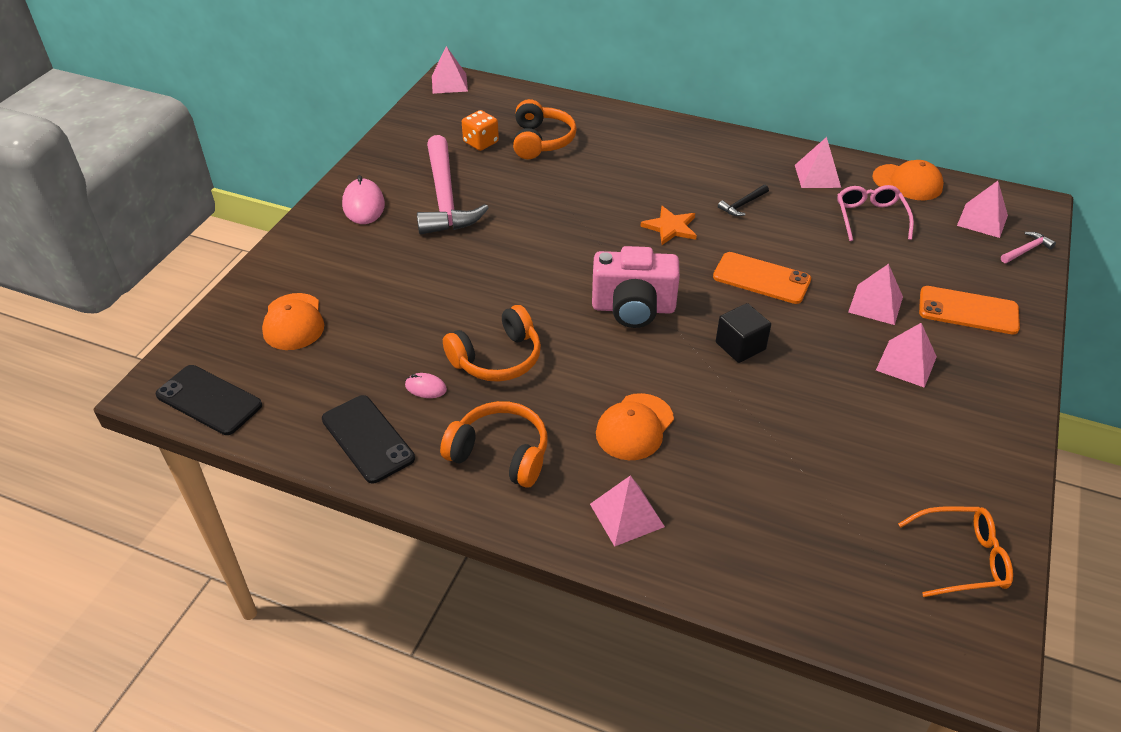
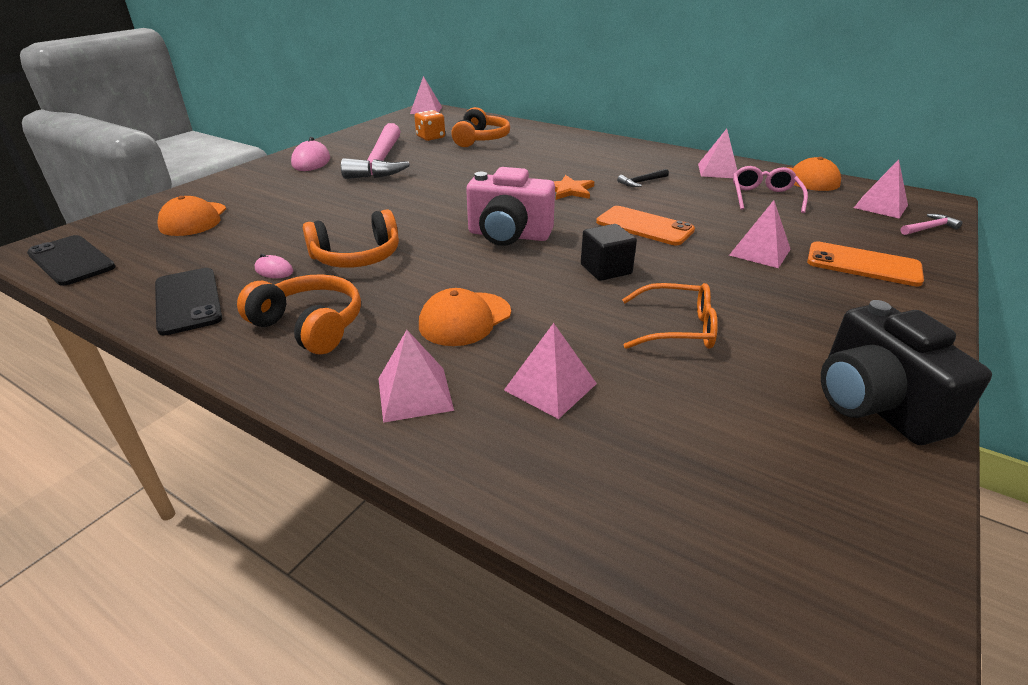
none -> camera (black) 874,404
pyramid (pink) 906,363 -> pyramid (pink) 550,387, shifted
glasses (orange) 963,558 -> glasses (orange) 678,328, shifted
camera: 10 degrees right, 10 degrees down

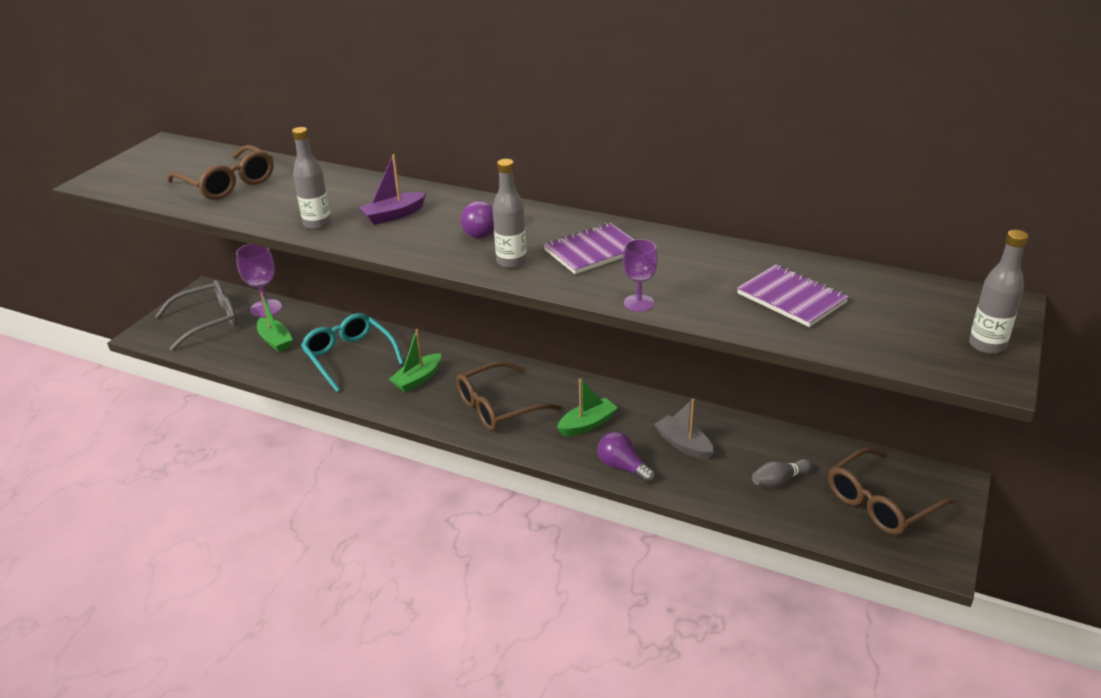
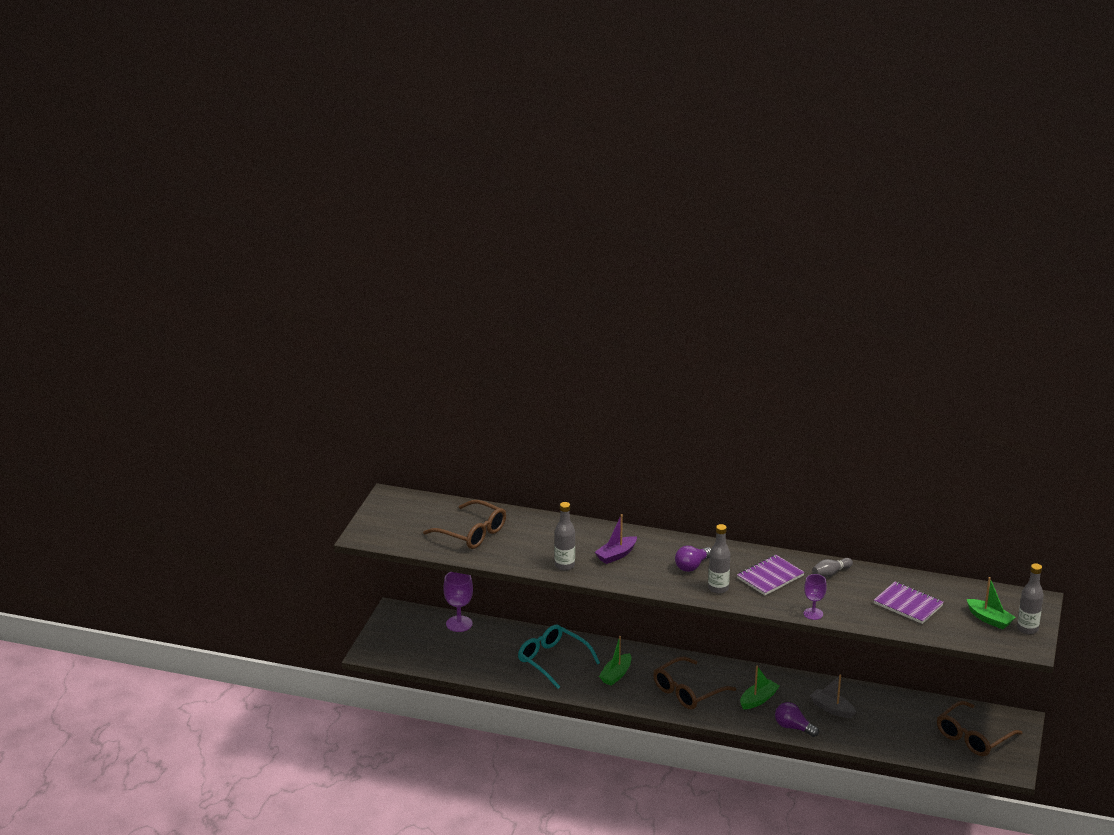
glasses (grey) 207,321 -> none
boat (green) 275,341 -> boat (green) 989,619, shifted
bowling pin (grey) 779,480 -> bowling pin (grey) 830,573, shifted
camera: 10 degrees left, 5 degrees down

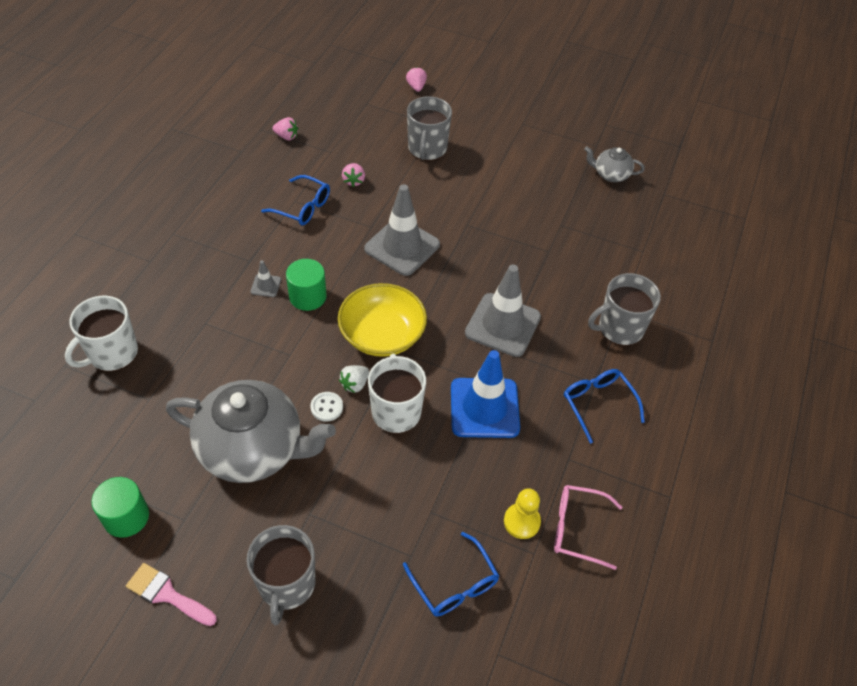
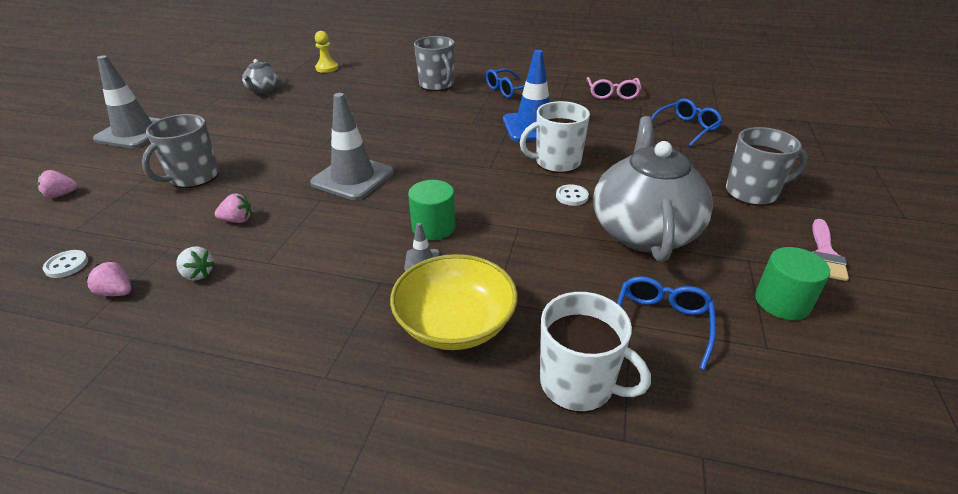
none -> button (white) 67,265
glasses (blue) 302,207 -> glasses (blue) 661,323, shifted
bowl (yellow) 382,335 -> bowl (yellow) 455,323, shifted
strawberry (white) 355,384 -> strawberry (white) 198,274, shifted
traffic cone (grey) 503,325 -> traffic cone (grey) 134,132, shifted
pawn (yellow) 521,522 -> pawn (yellow) 327,68, shifted
strawberry (pink) 286,136 -> strawberry (pink) 117,292, 75 degrees counterclockwise
mug (grey) 427,149 -> mug (grey) 193,177, 120 degrees clockwise
camera: 95 degrees left, 15 degrees down

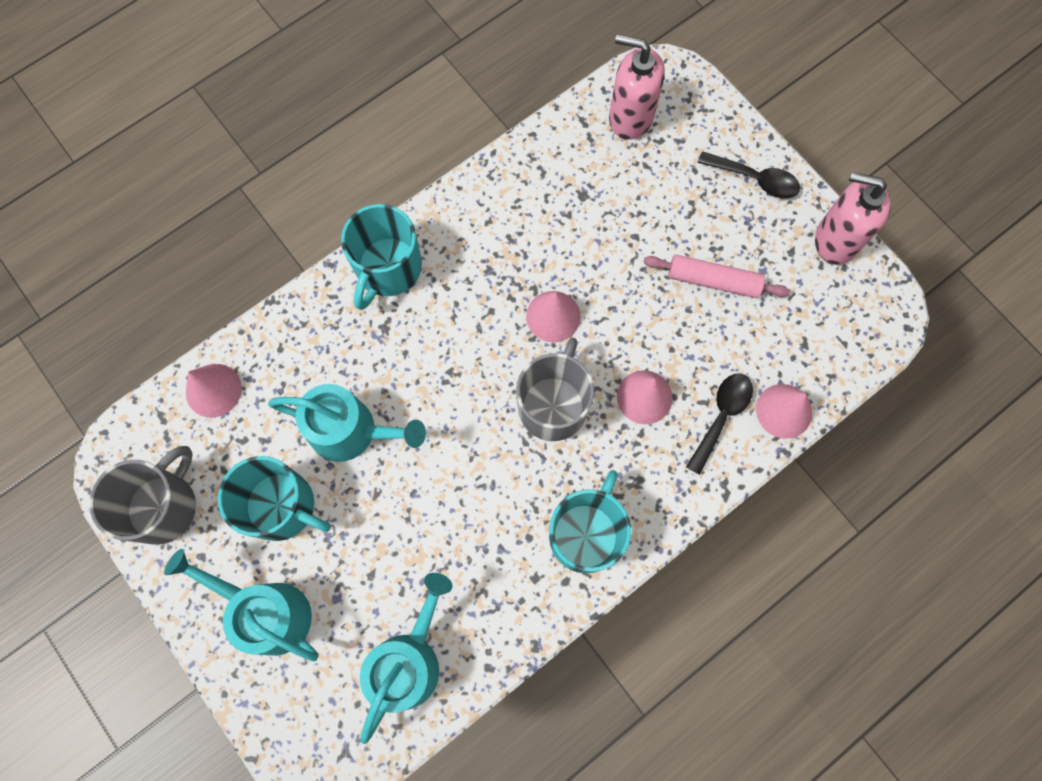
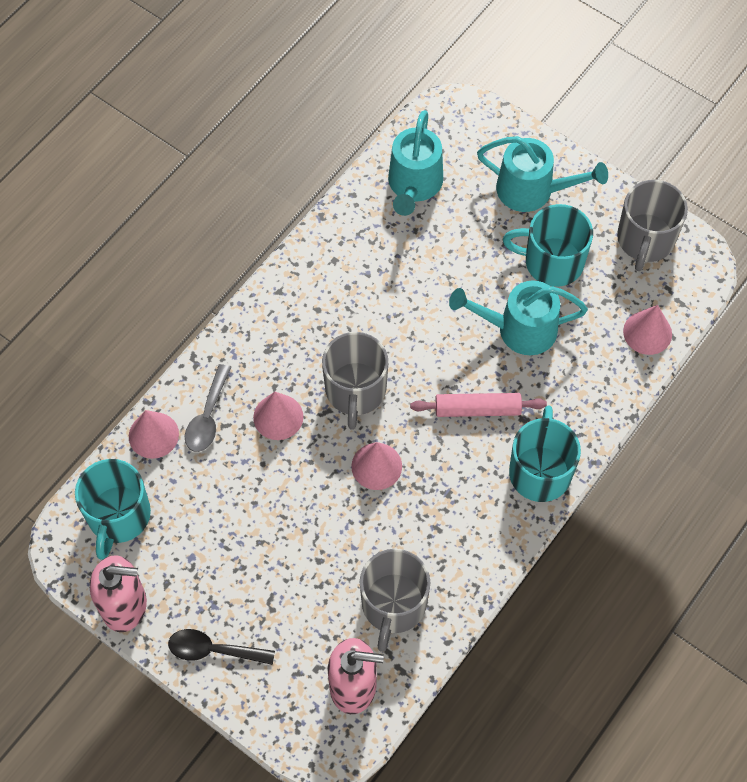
none -> mug (grey) 393,605
mug (turquoise) 586,534 -> mug (turquoise) 118,516, shifted
rolling pin (pink) 713,281 -> rolling pin (pink) 477,409, shifted
spoon (black) 721,416 -> spoon (grey) 208,417
camera: 165 degrees right, 10 degrees down

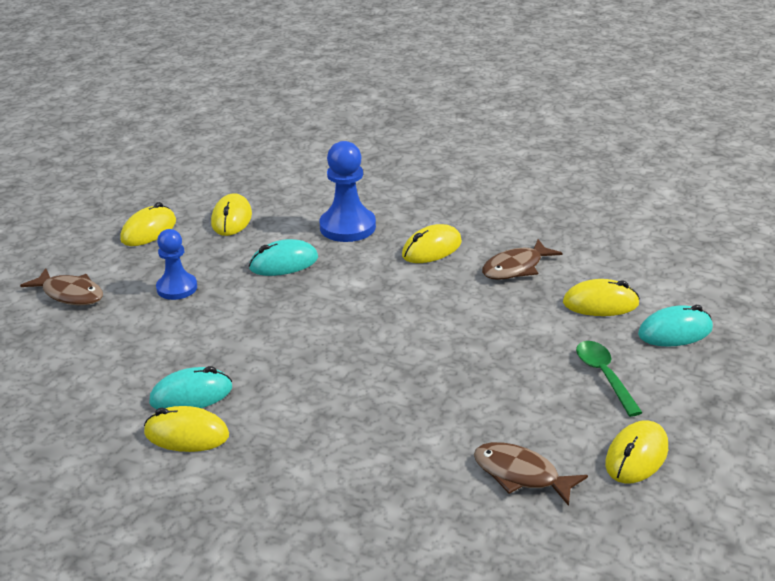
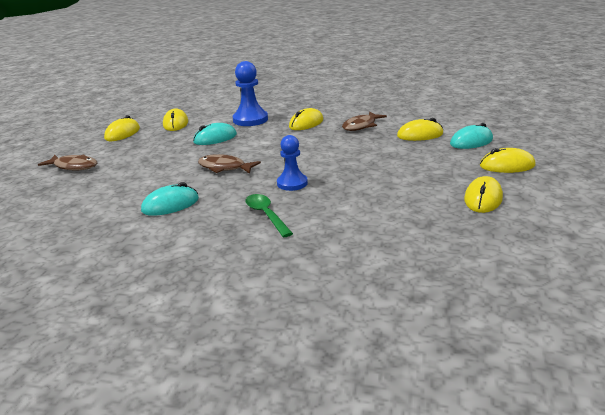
mouse (yellow) 186,434 -> mouse (yellow) 507,166, shifted
pawn (blue) 177,288 -> pawn (blue) 292,183, shifted
fish (brown) 521,475 -> fish (brown) 225,168, shifted
spoon (green) 604,376 -> spoon (green) 266,215, shifted
camera: 10 degrees left, 5 degrees down

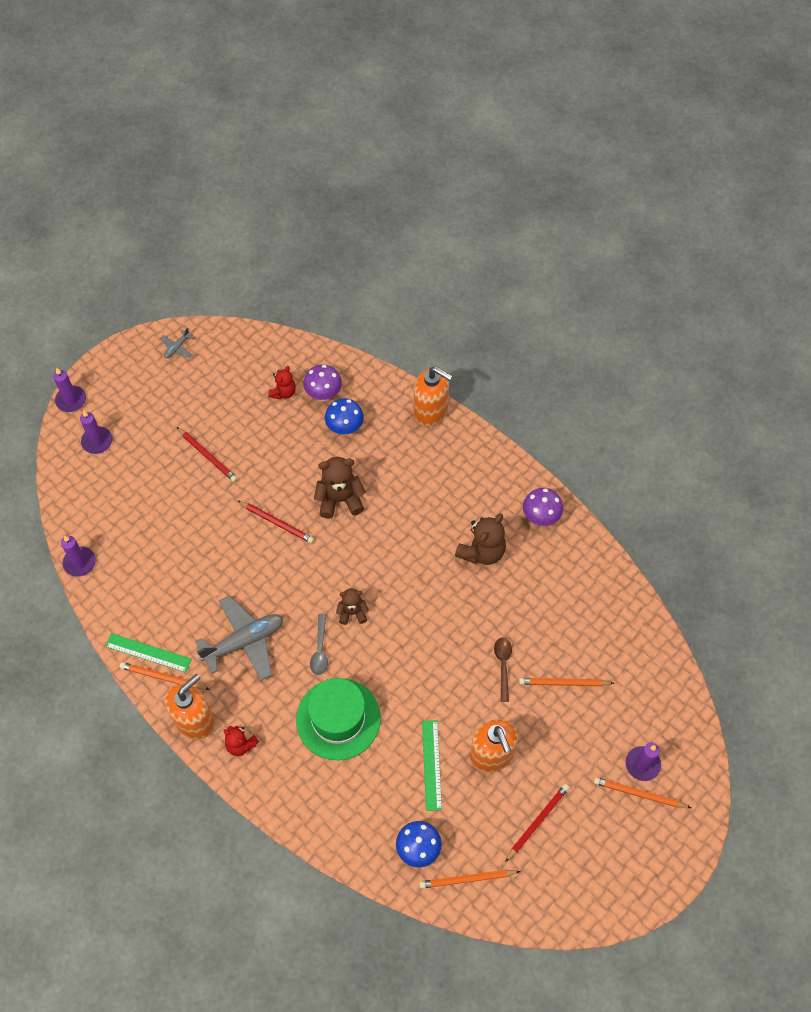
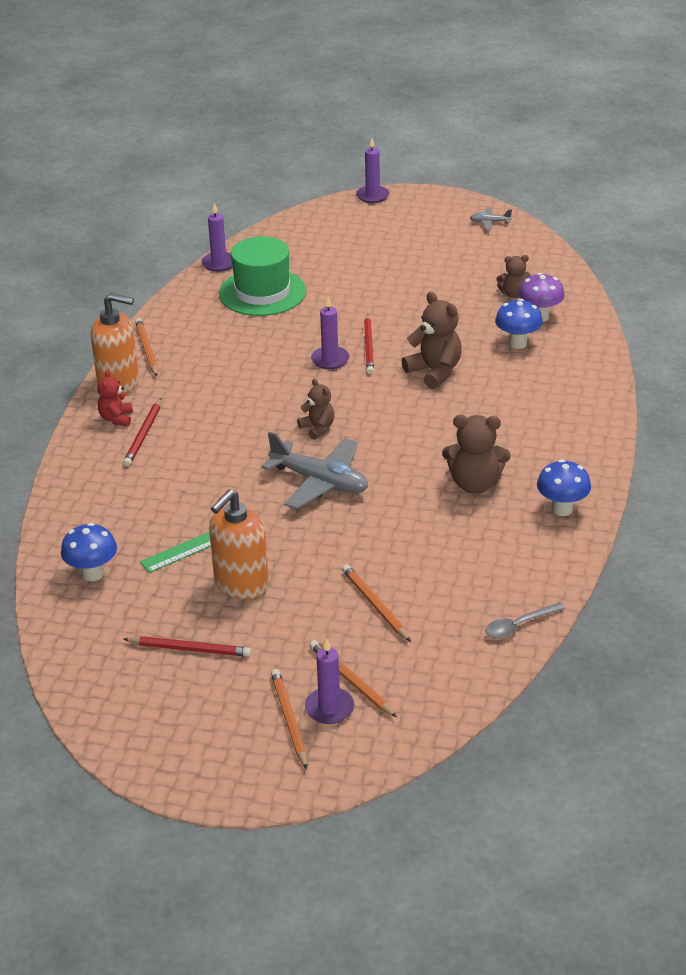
ruler (green) 148,653 -> none
soap dispenser (orange) 431,412 -> none
spoon (brown) 503,665 -> none
candle (purple) 97,441 -> candle (purple) 330,360, shifted
pencil (red) 207,456 -> pencil (red) 143,434, shifted
plane (grey) 244,642 -> plane (grey) 320,482, shifted
hat (green) 338,719 -> hat (green) 262,292, shifted
spoon (grey) 320,650 -> spoon (grey) 518,625, shifted
pencil (orange) 467,879 -> pencil (orange) 351,681, shifted
teddy bear (red) 283,392 -> teddy bear (brown) 514,294
mushroom (purple) 540,517 -> mushroom (blue) 562,509
camera: 60 degrees right, 25 degrees down

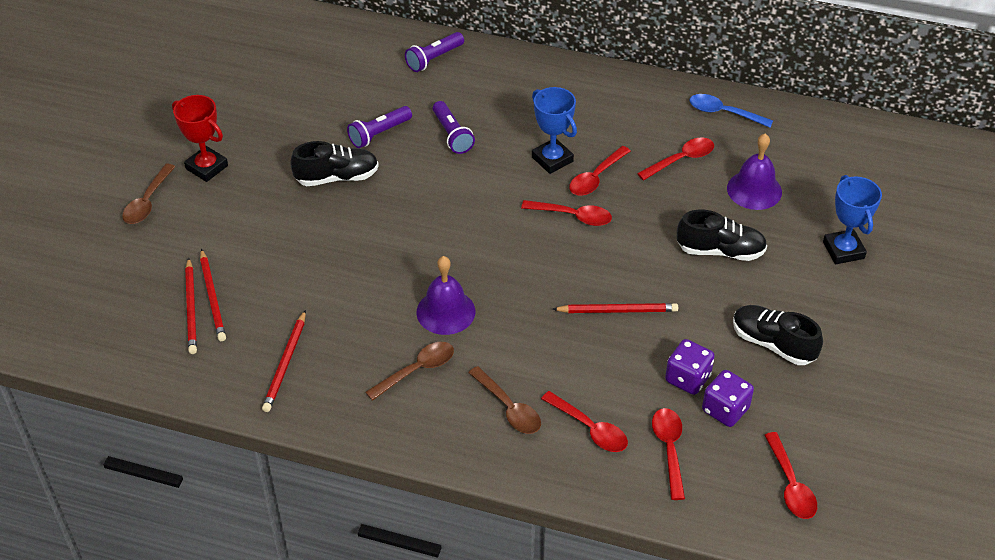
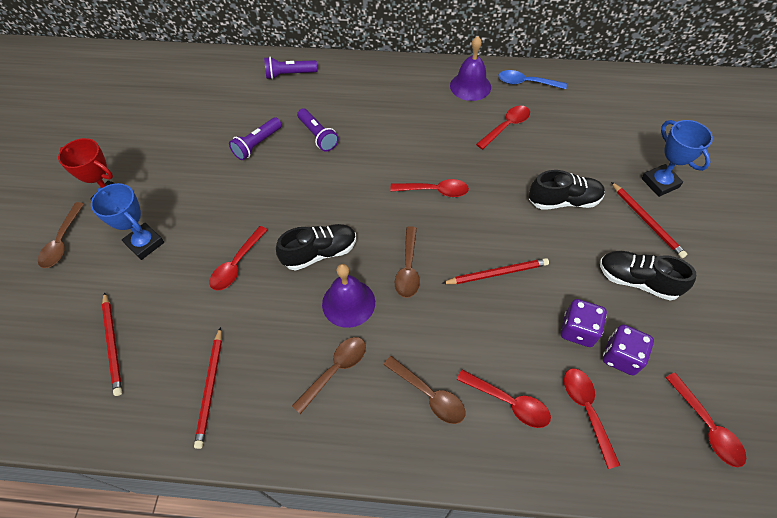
none -> spoon (brown) 408,268
pencil (red) 213,297 -> pencil (red) 646,221, shifted
shoe (black) 337,177 -> shoe (black) 320,253, shifted
trophy (blue) 552,159 -> trophy (blue) 145,243, shifted
spoon (red) 596,178 -> spoon (red) 237,264, shifted
bell (purple) 754,190 -> bell (purple) 470,86, shifted
flashlight (purple) 434,59 -> flashlight (purple) 289,74, 45 degrees clockwise
camera: 10 degrees left, 10 degrees up

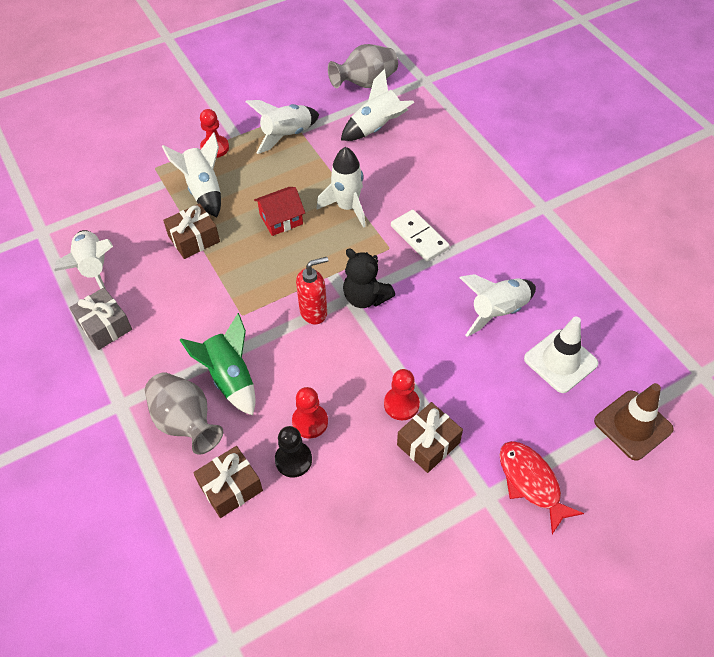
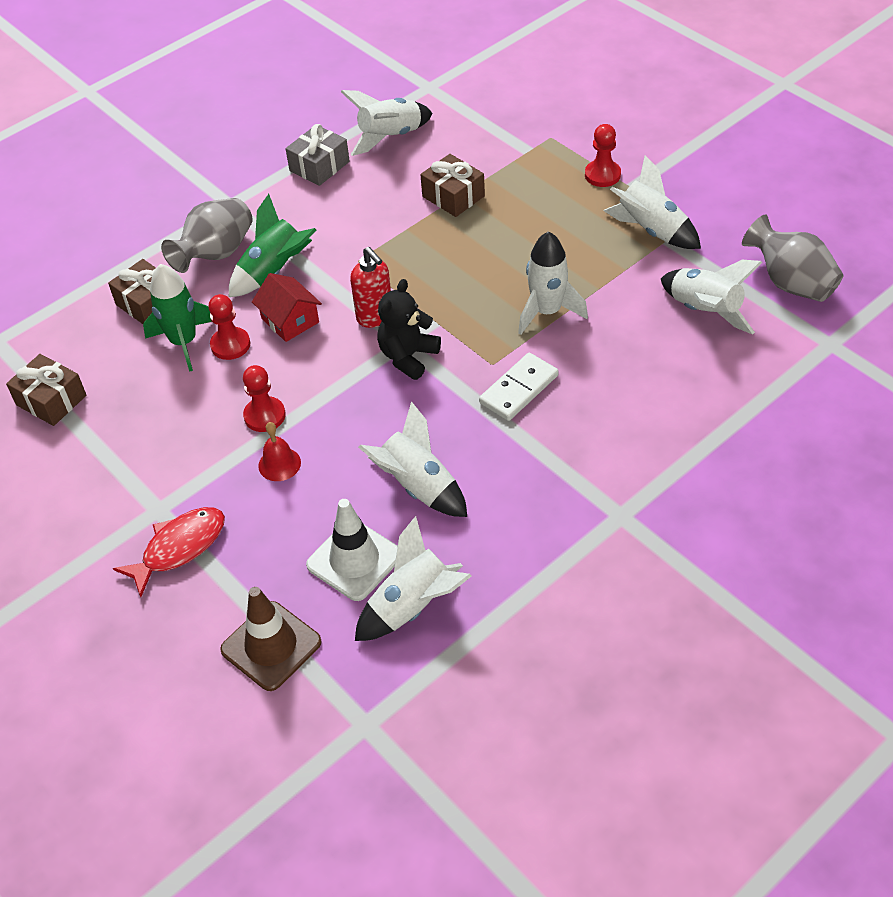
none -> bell (red) 279,464
rocket (white) 204,190 -> rocket (white) 413,606, shifted
house (red) 281,219 -> house (red) 290,320, shifted
gift (brown) 428,443 -> gift (brown) 51,400, shifted
pawn (black) 293,460 -> rocket (green) 184,342
camera: 80 degrees right, 5 degrees down

